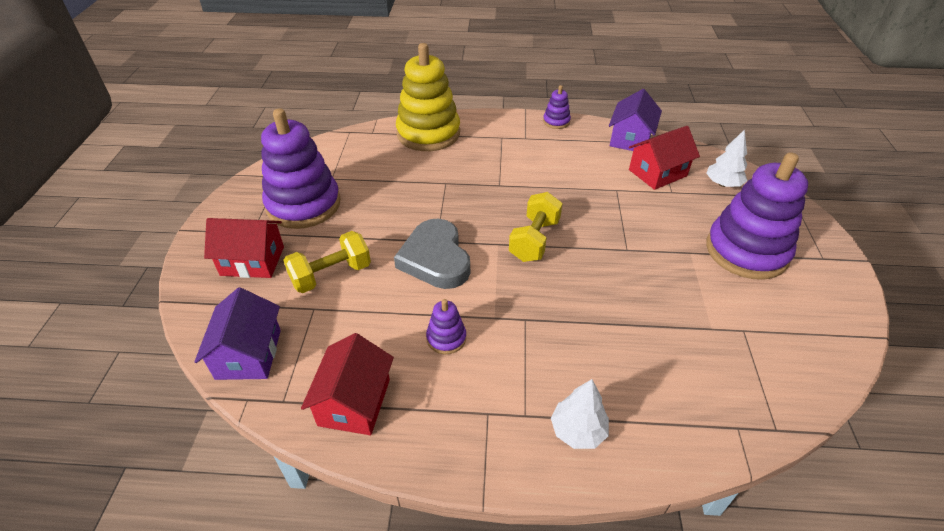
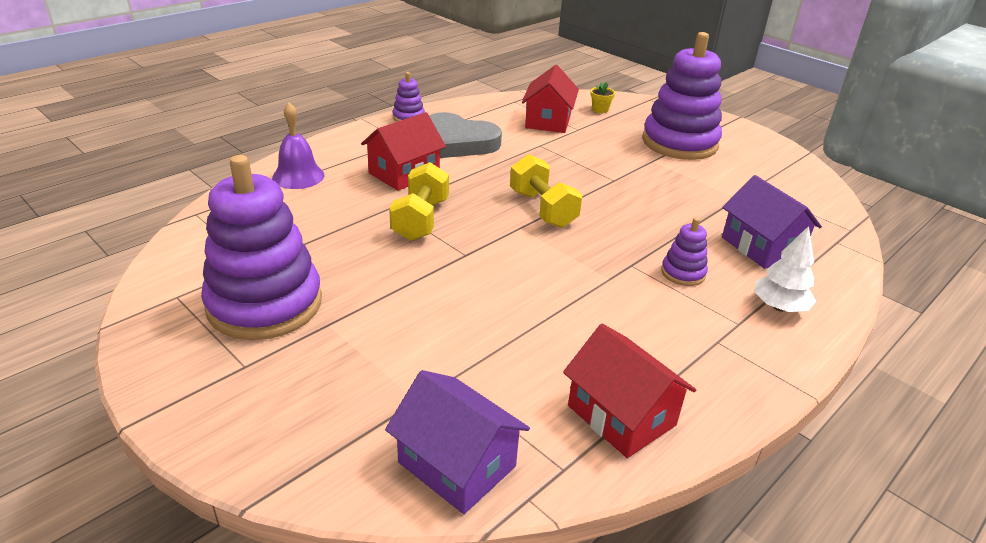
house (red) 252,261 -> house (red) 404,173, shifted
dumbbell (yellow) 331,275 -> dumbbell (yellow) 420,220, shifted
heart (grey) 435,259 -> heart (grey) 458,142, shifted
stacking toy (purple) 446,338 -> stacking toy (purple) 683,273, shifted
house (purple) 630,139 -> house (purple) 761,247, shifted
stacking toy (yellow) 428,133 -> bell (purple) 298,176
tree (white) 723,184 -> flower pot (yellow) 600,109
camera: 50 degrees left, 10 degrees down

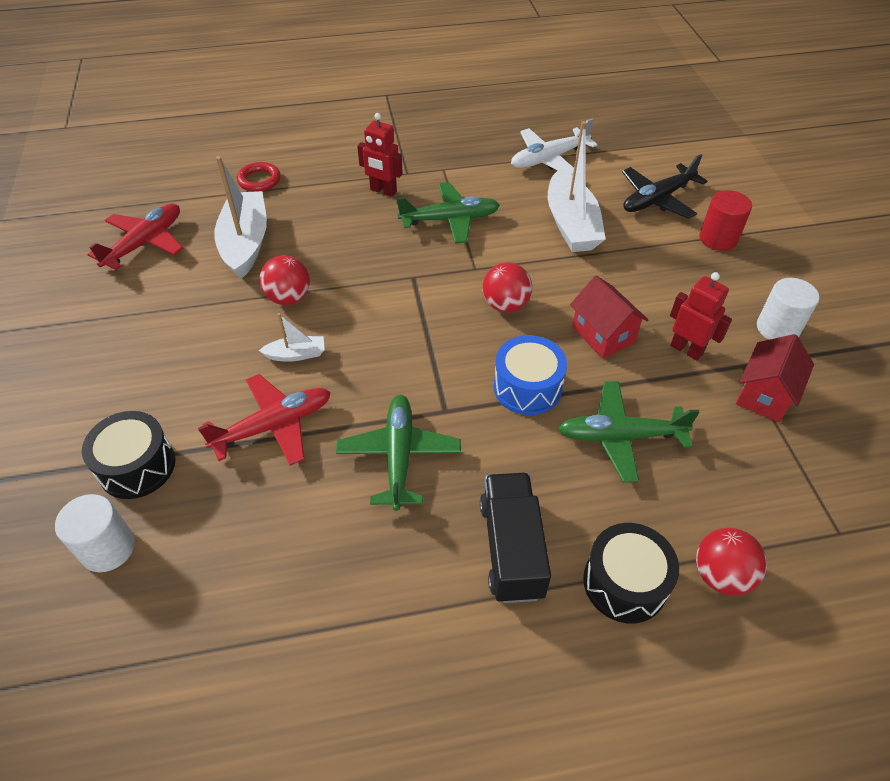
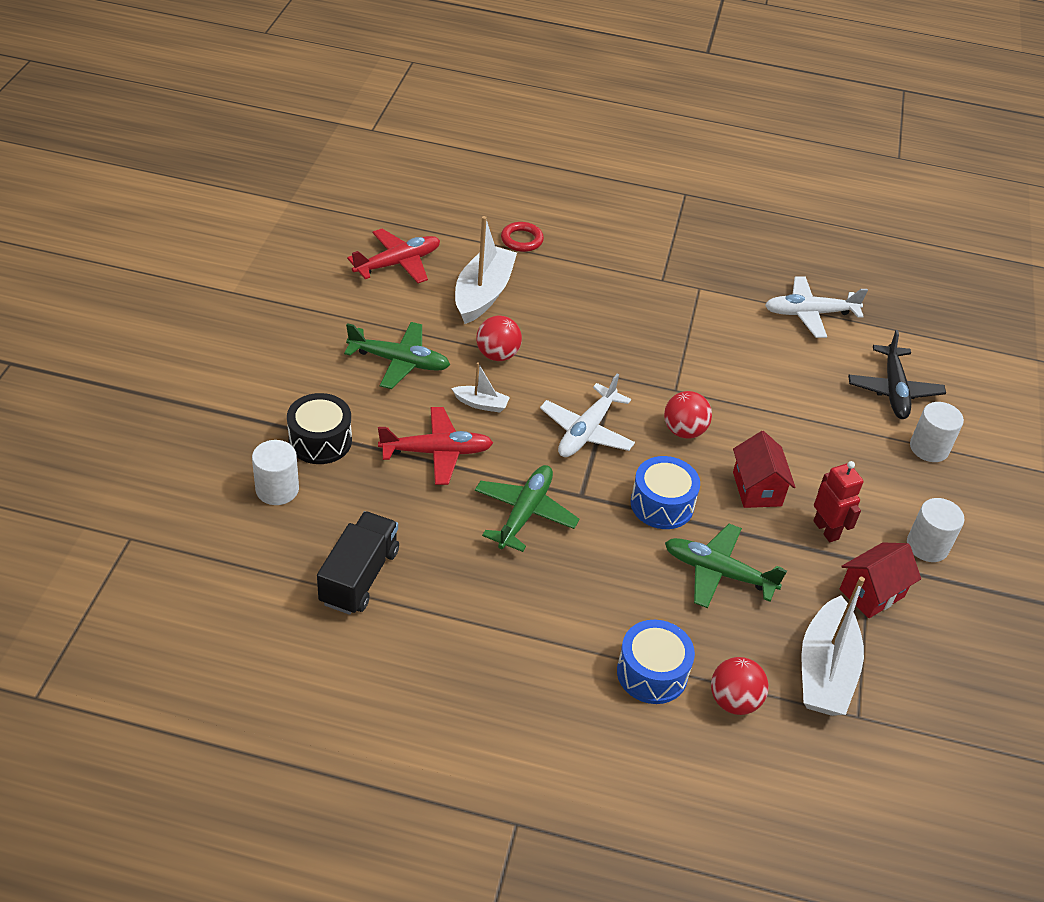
robot (red) 383,191 -> none
none -> plane (white) 586,431
plane (green) 450,220 -> plane (green) 399,361, shifted
truck (black) 511,548 -> truck (black) 359,577, shifted
boat (white) 571,224 -> boat (white) 825,670, shifted
drum (black) 625,582 -> drum (blue) 652,673
cylinder (red) 718,238 -> cylinder (white) 929,448
plane (black) 657,199 -> plane (black) 894,390, 75 degrees counterclockwise
camera: 20 degrees right, 5 degrees down

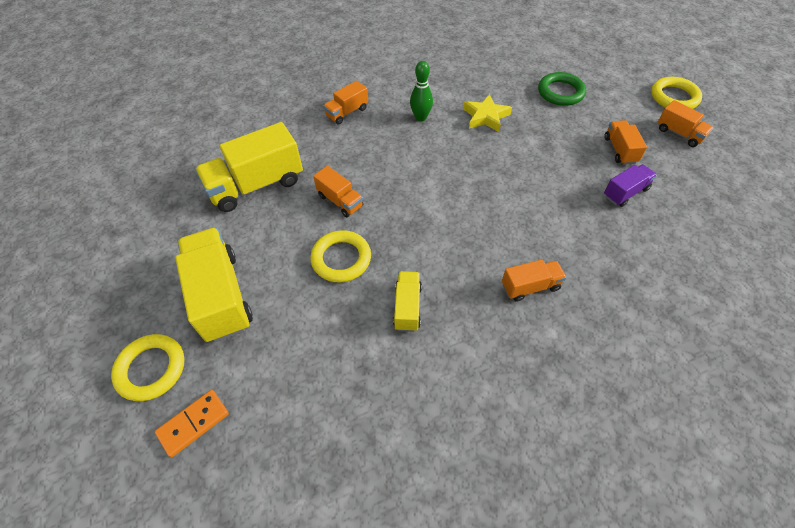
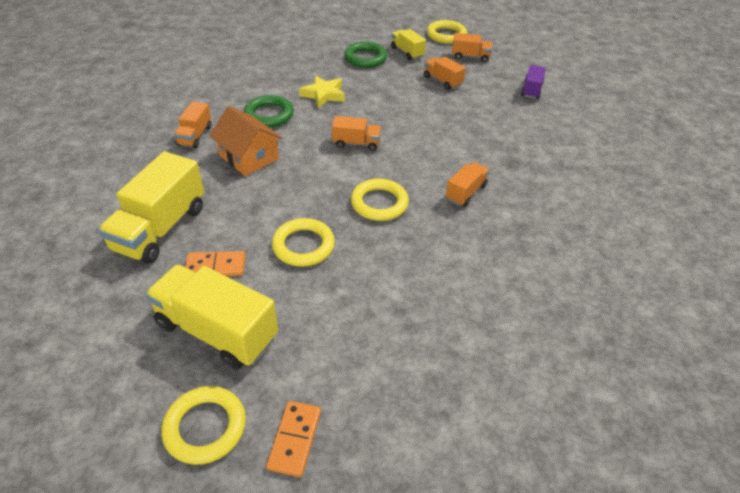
none -> domino (orange) 216,266
none -> house (orange) 249,157
none -> ring (yellow) 379,203
truck (orange) 340,201 -> truck (orange) 356,143, shifted
truck (yellow) 407,307 -> truck (yellow) 407,52, shifted
truck (purple) 625,192 -> truck (purple) 531,90, shifted
bowling pin (green) 420,117 -> ring (green) 269,115
camera: 40 degrees left, 10 degrees down

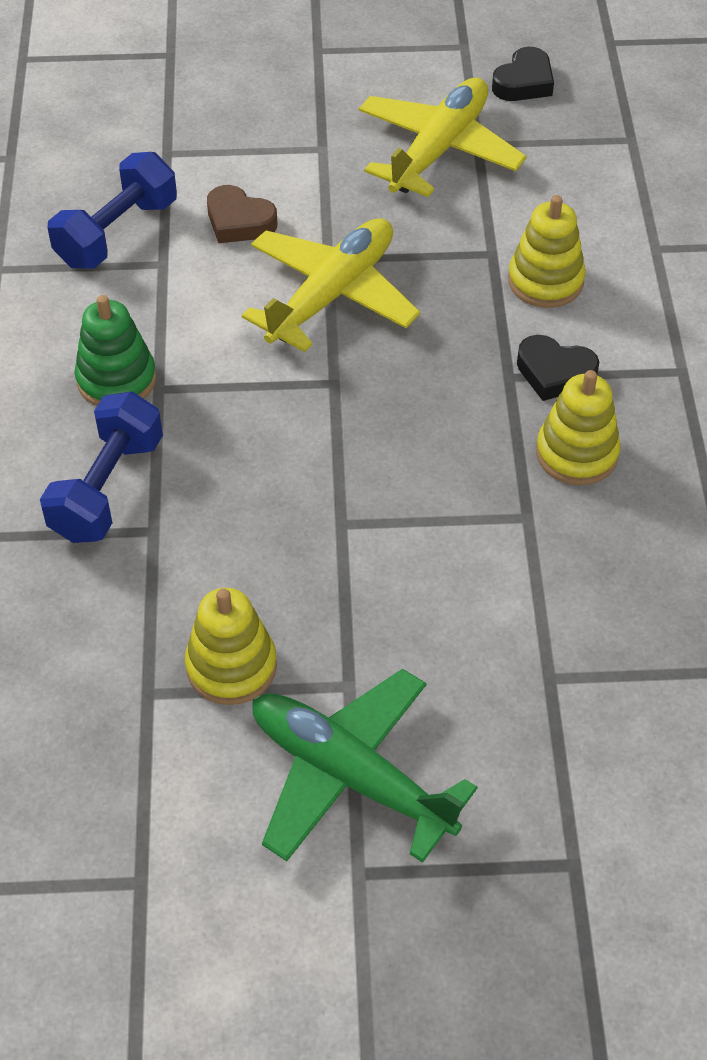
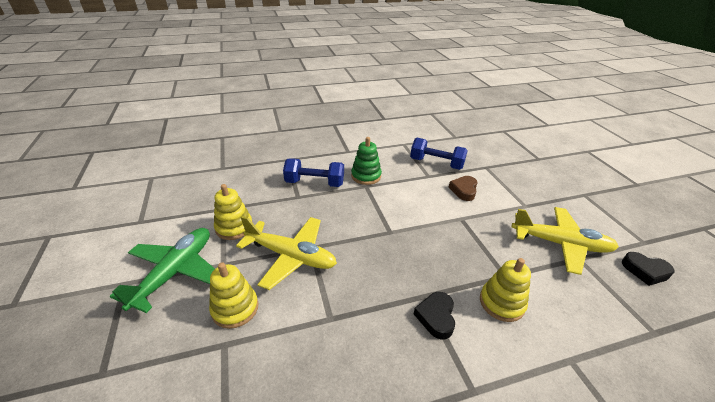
plane (yellow) 332,295 -> plane (yellow) 291,256, shifted
stacking toy (yellow) 576,453 -> stacking toy (yellow) 235,308, shifted
camera: 75 degrees right, 15 degrees down

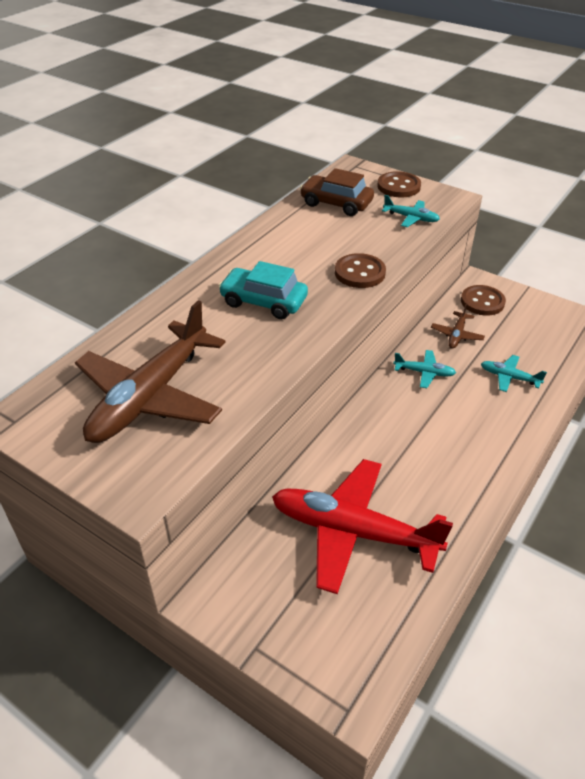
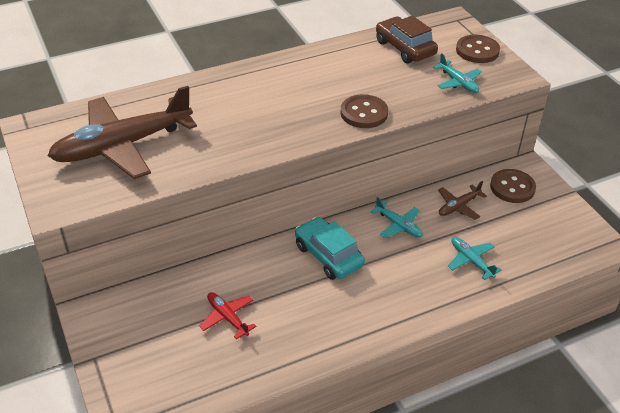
car (turquoise) 263,301 -> car (turquoise) 328,255, shifted
plane (red) 353,532 -> plane (red) 227,317, x0.43
camera: 30 degrees right, 0 degrees up

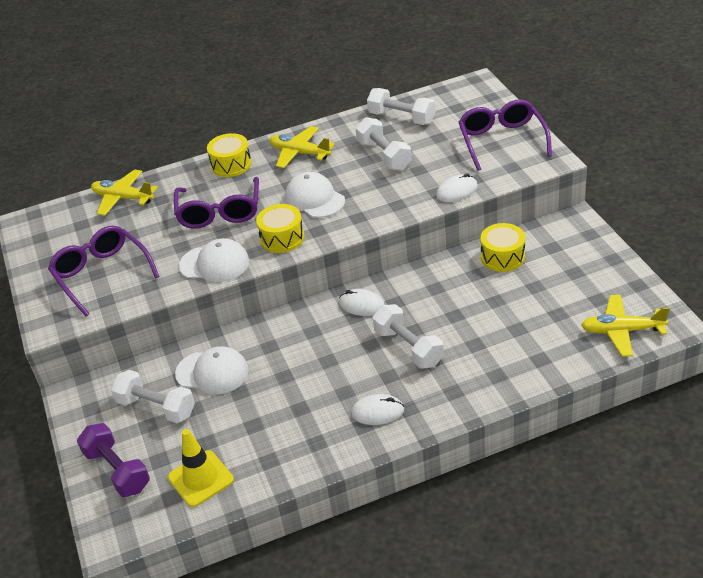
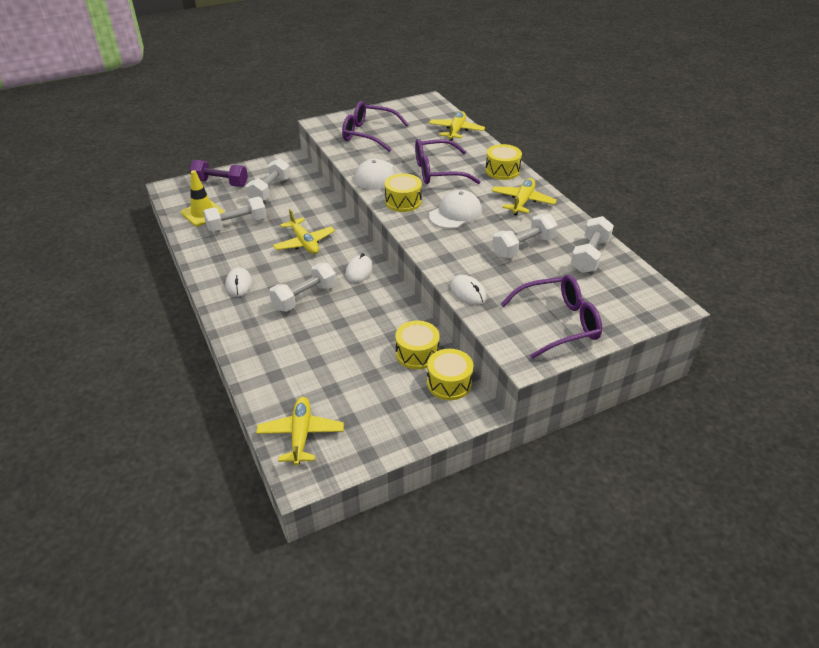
cap (white) 212,372 -> none
none -> dumbbell (white) 237,224
none -> plane (yellow) 304,243
none -> drum (yellow) 449,383
glasses (purple) 102,275 -> glasses (purple) 369,134, 120 degrees counterclockwise
dumbbell (purple) 117,470 -> dumbbell (purple) 220,183, 60 degrees clockwise
camera: 80 degrees right, 0 degrees up

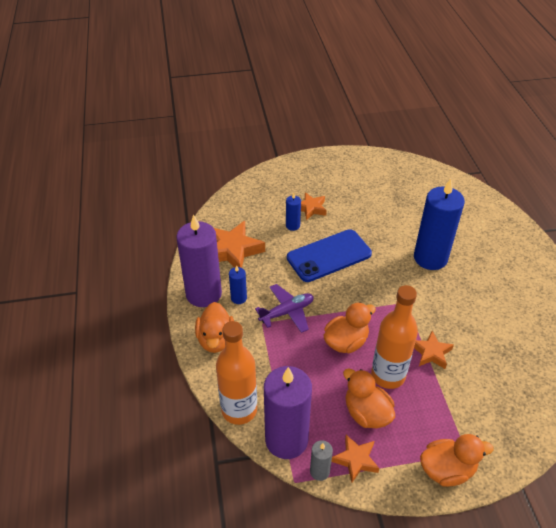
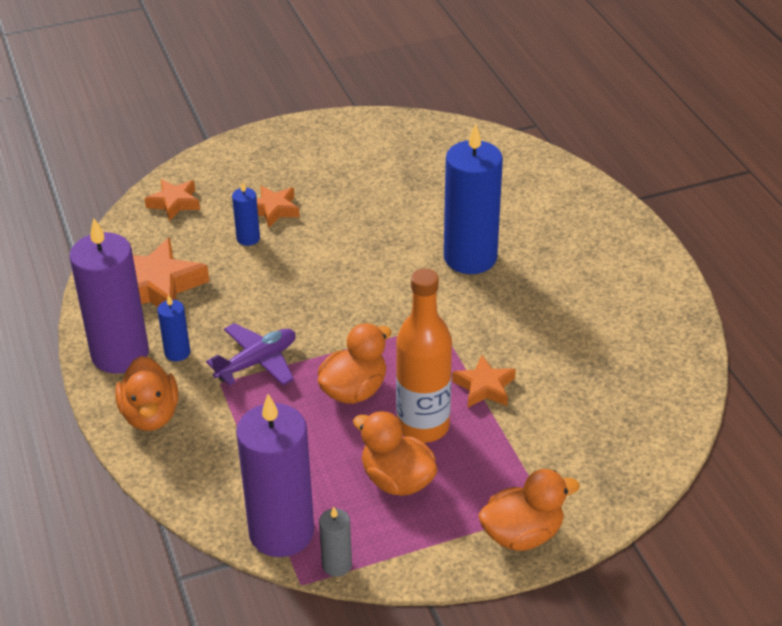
bottle (orange) 239,410 -> none
phone (blue) 329,256 -> none
star (orange) 355,460 -> star (orange) 174,203, shifted
camera: 10 degrees left, 5 degrees down

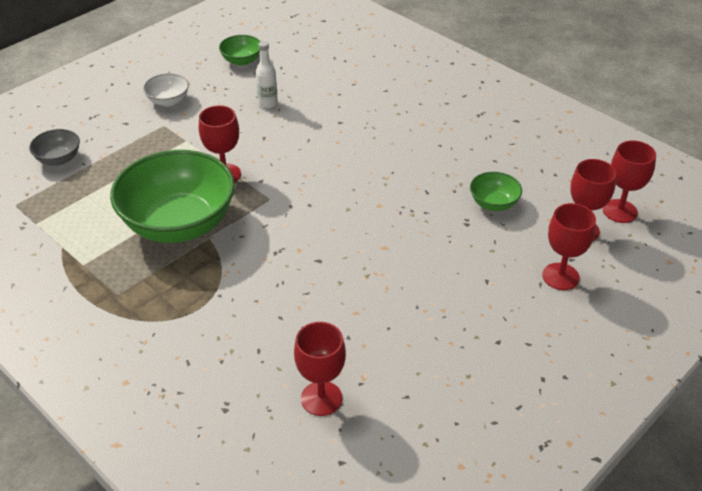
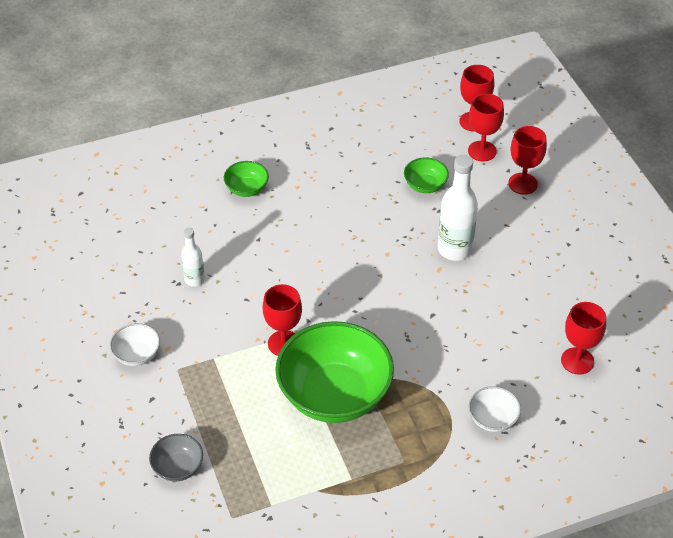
none -> bottle (white) 454,249
none -> bowl (white) 492,419
bowl (green) 241,61 -> bowl (green) 247,189, shifted
camera: 65 degrees left, 5 degrees up

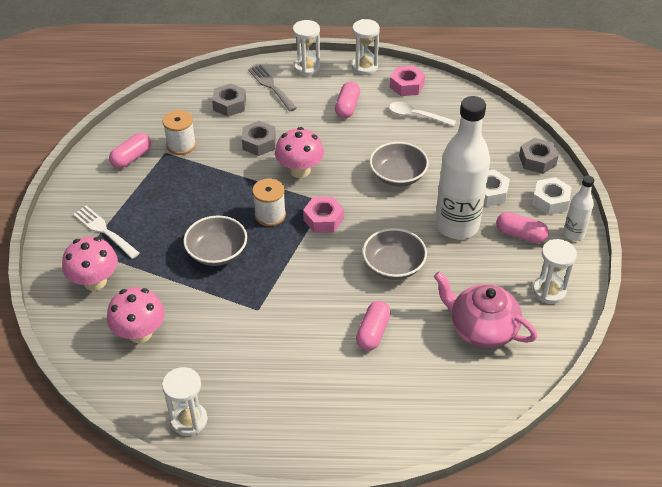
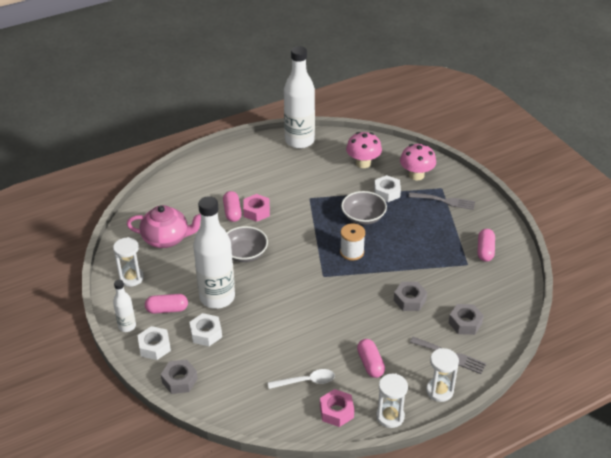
spool (white) 181,145 -> none
mushroom (pink) 300,170 -> none
bowl (grey) 398,175 -> none
none -> nut (white) 387,192
nut (pink) 323,219 -> nut (pink) 256,211, shifted
hourglass (white) 189,420 -> bottle (white) 299,141
fork (white) 104,231 -> fork (grey) 444,201
camera: 150 degrees right, 5 degrees down

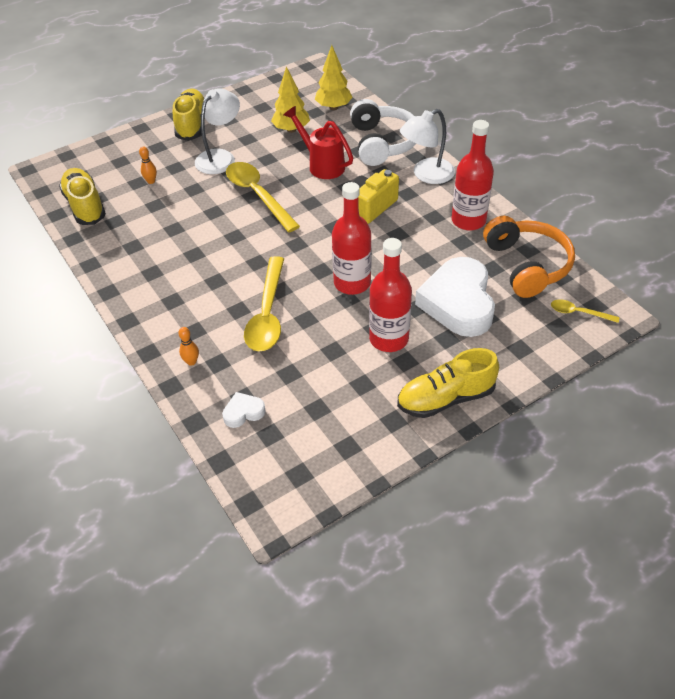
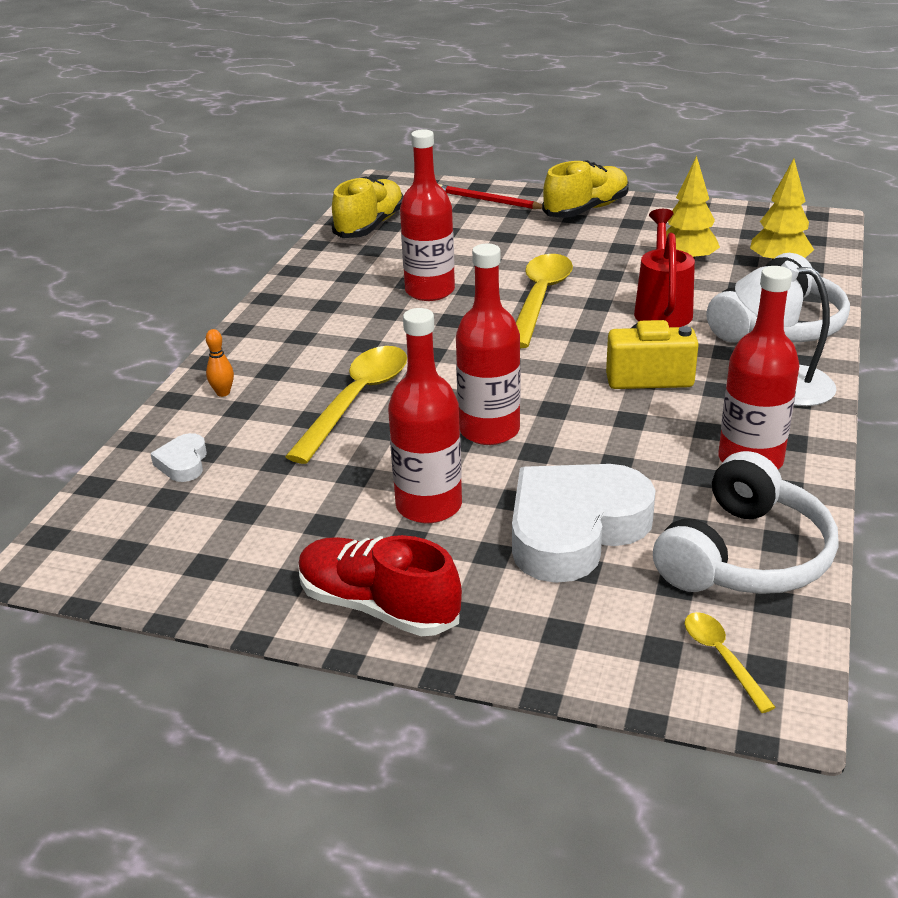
bowling pin (orange) 151,181 -> none
lamp (white) 220,157 -> none
none -> bottle (red) 430,291
none -> pencil (red) 488,201
shoe (yellow) 445,398 -> shoe (red) 378,606
headphones (orange) 526,265 -> headphones (white) 744,555
heart (white) 243,412 -> heart (white) 183,463, 120 degrees counterclockwise
spoon (yellow) 267,314 -> spoon (yellow) 356,401, 150 degrees clockwise
camera: 50 degrees right, 15 degrees down

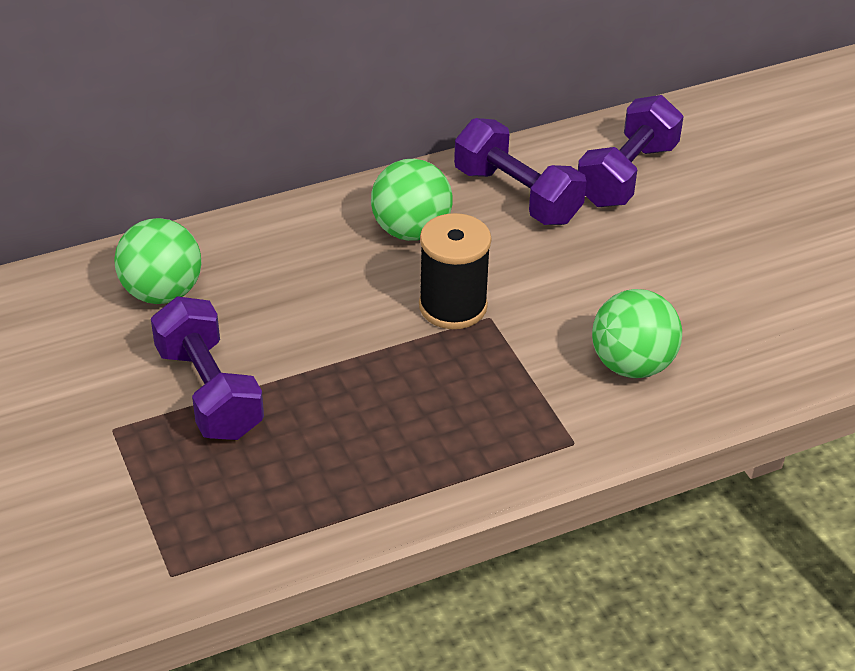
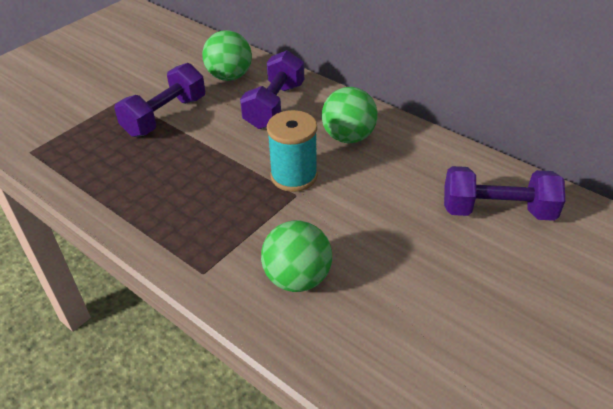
dumbbell (purple) 517,195 -> dumbbell (purple) 275,106, shifted
spool (black) 453,306 -> spool (turquoise) 294,176
camera: 65 degrees right, 0 degrees up

